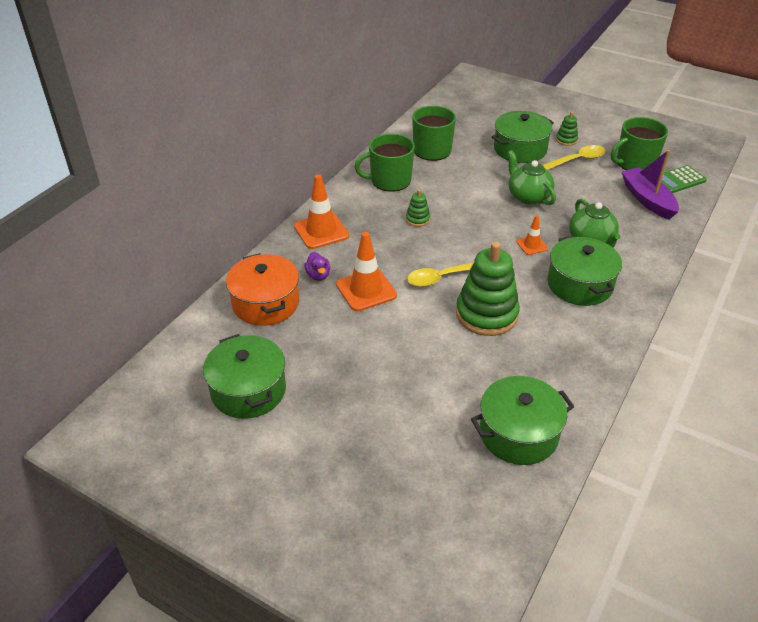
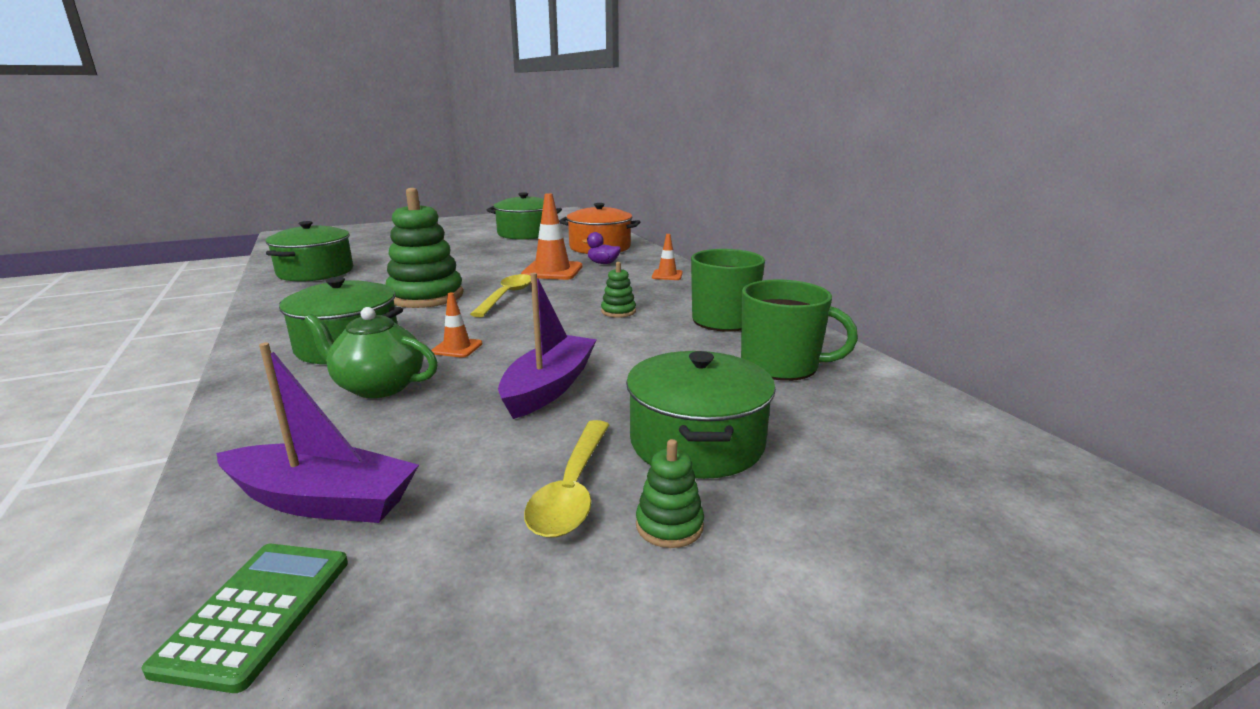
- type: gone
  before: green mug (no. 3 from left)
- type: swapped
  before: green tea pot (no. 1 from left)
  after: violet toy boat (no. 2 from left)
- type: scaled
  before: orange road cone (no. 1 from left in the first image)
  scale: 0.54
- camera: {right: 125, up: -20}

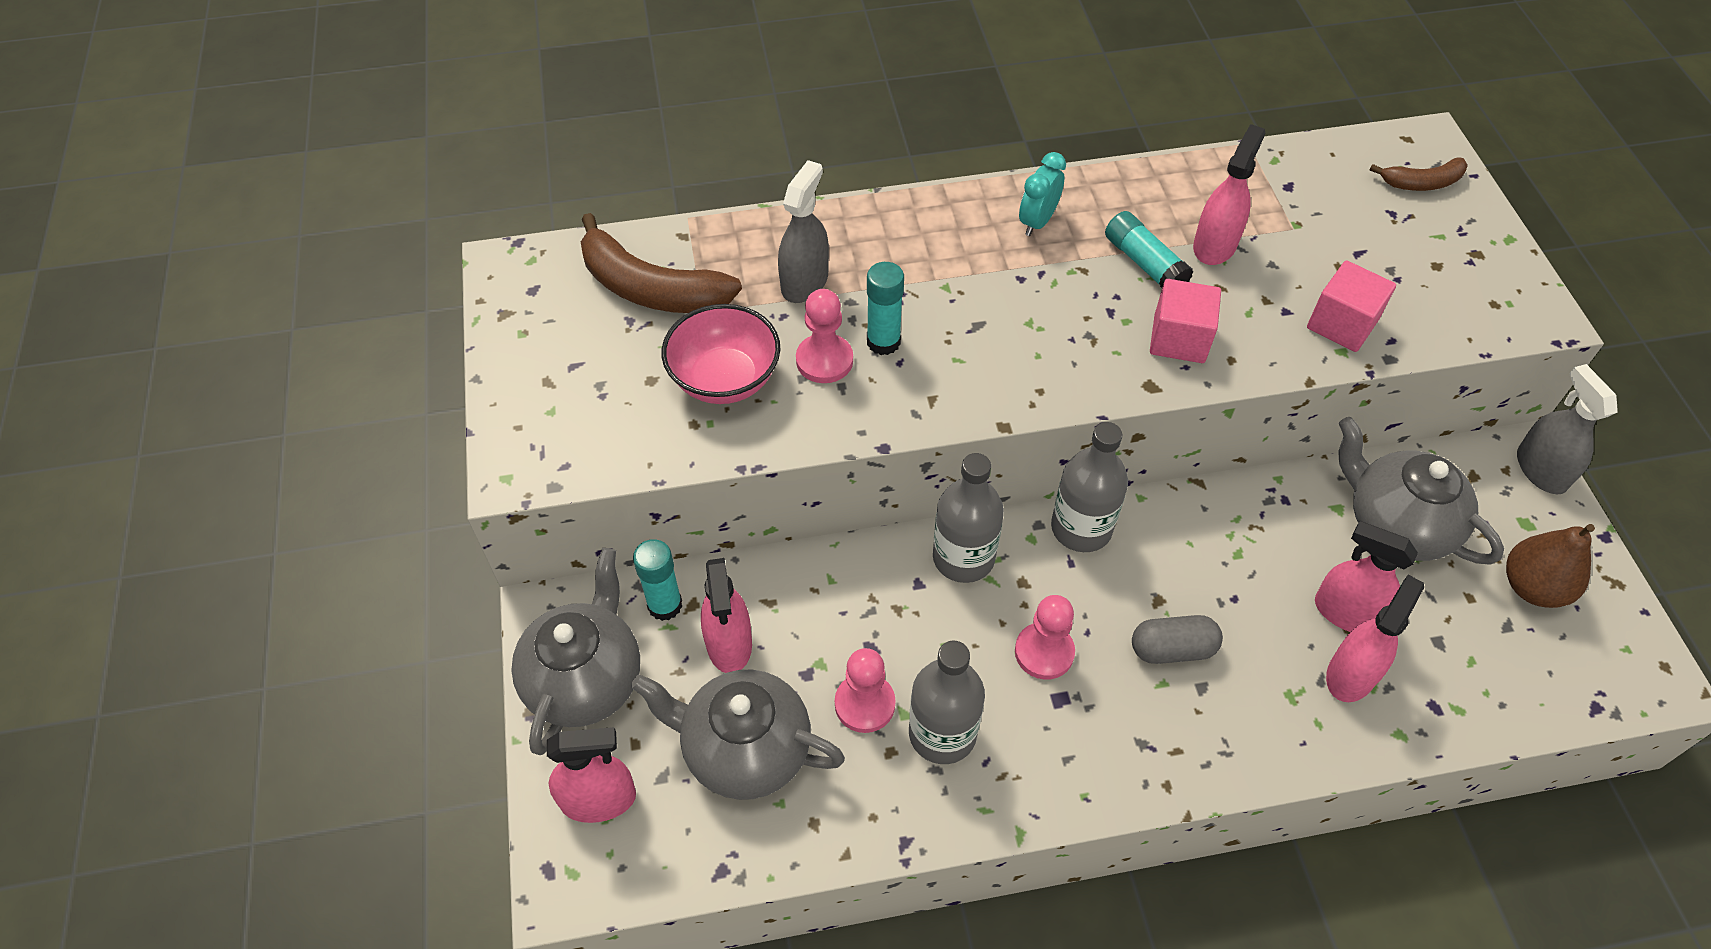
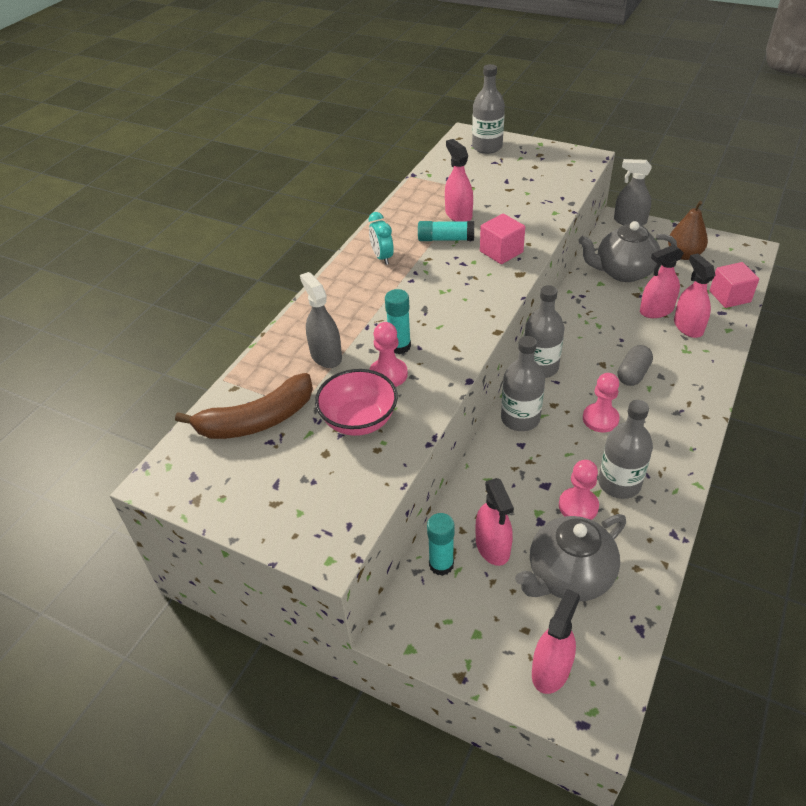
- type: swapped
  before: brown banana fruit (no. 2 from left)
  after: ash-grey bottle (no. 1 from left)
- type: shifted
  before: pink cube (no. 2 from left)
- type: gone
  before: ash-grey tea pot (no. 1 from left)
- type: rotated
  before: pink spray cleaner (no. 2 from left)
  turn: 45
- camera: {right: -50, up: -10}

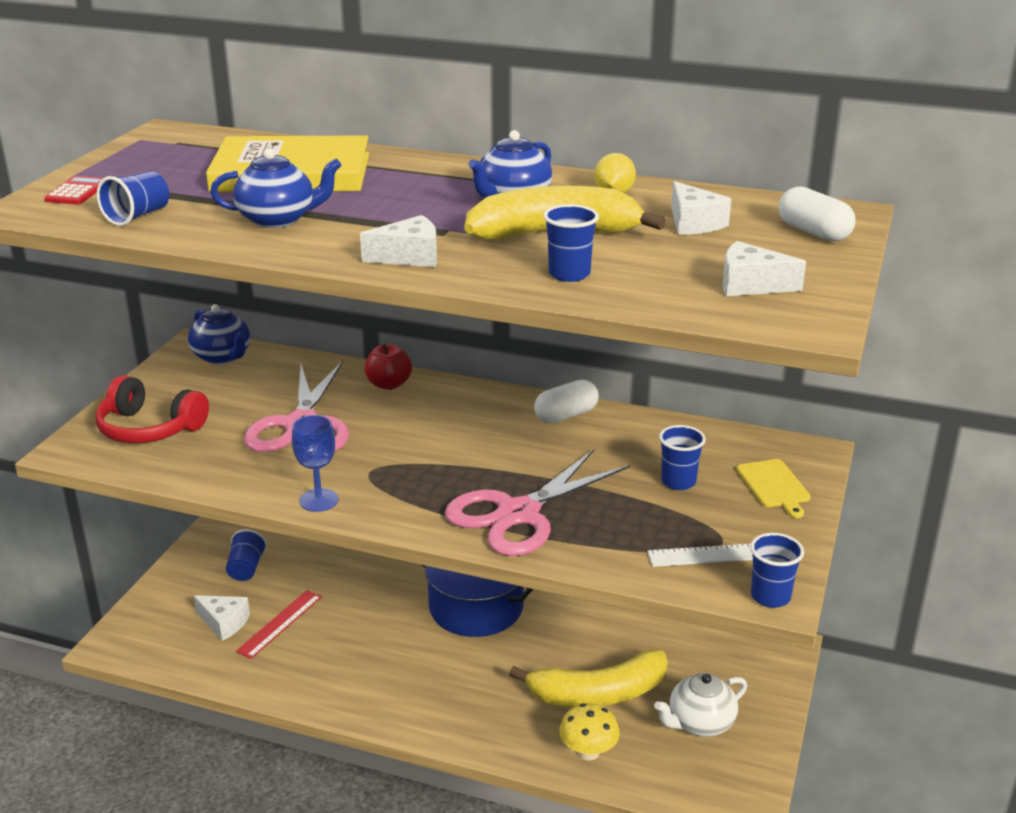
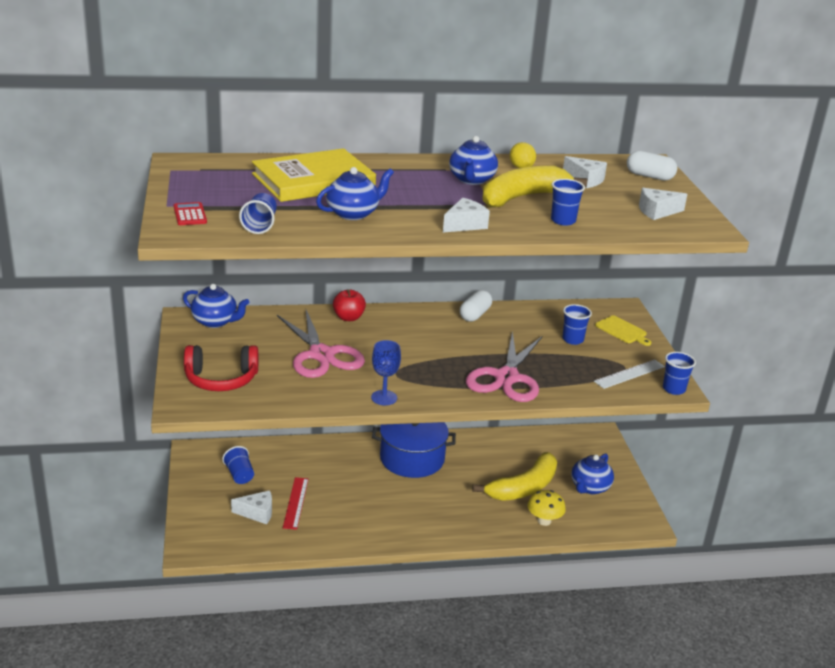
- type: repainted
  before: white tea pot
  after: blue tea pot (no. 4 from left)
- camera: {right: -30, up: 0}

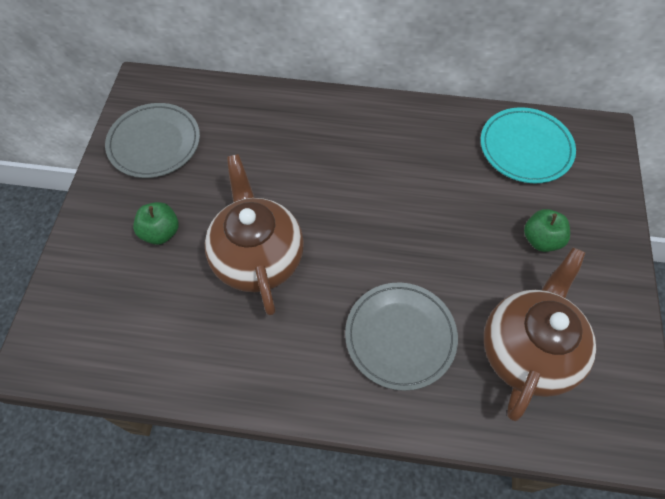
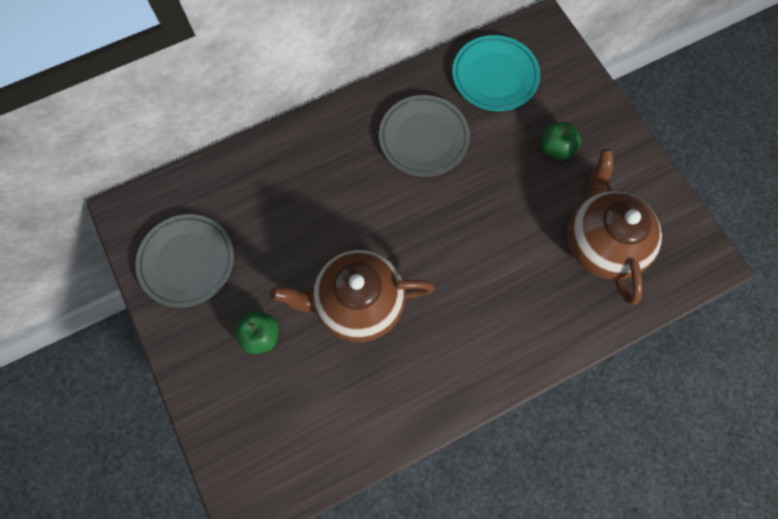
- type: rotated
  before: brown tea pot (no. 1 from left)
  turn: -45
- type: shifted
  before: ash-grey dinner plate (no. 2 from left)
- camera: {right: -35, up: 10}

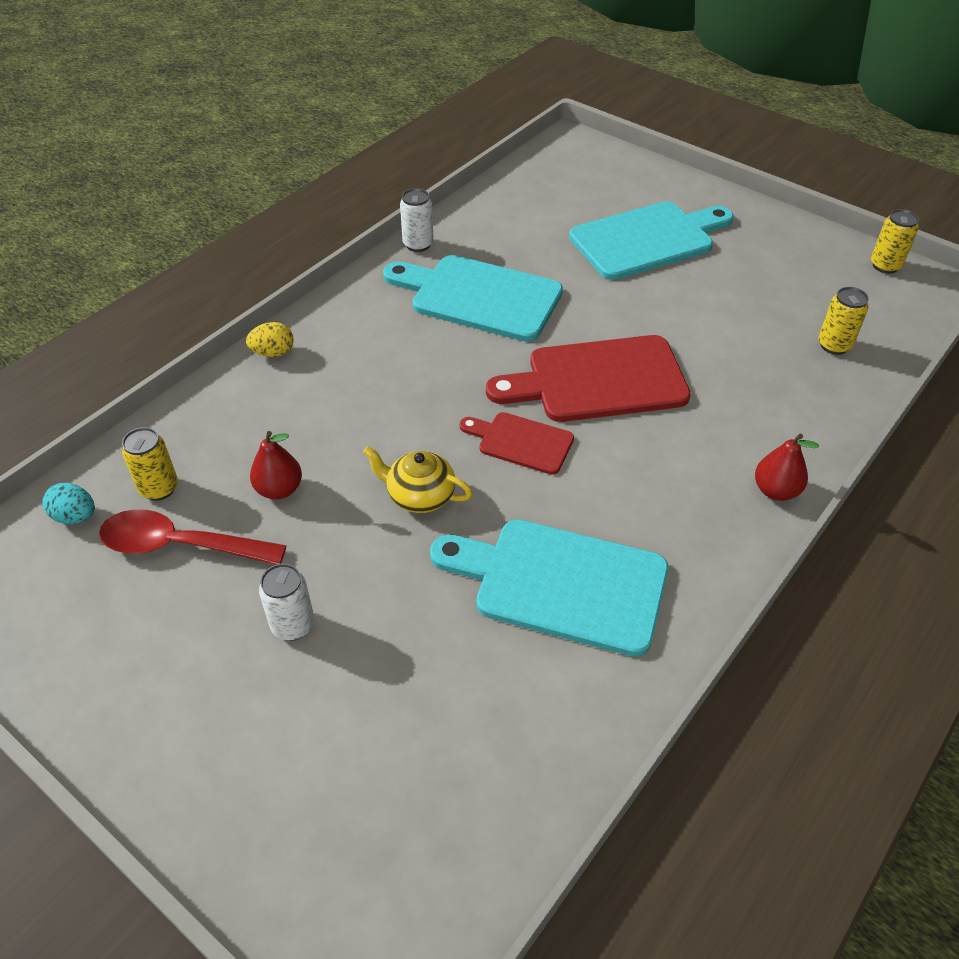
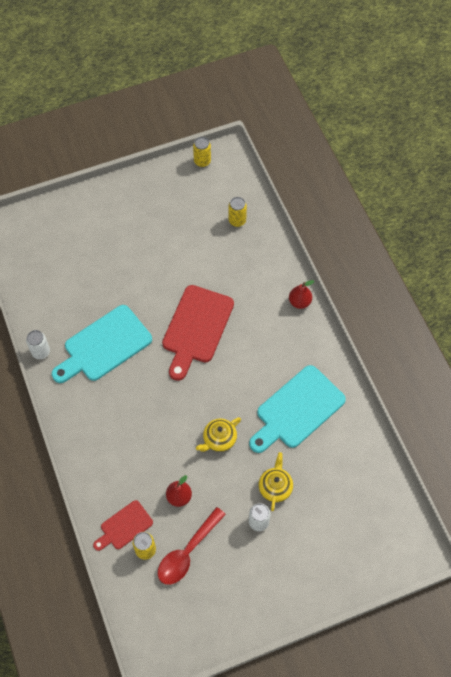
- type: gone
  before: turquoise bread board (no. 3 from left)
- type: gone
  before: bright yellow egg
- type: shifted
  before: crimson bread board (no. 1 from left)
- type: gone
  before: turquoise egg
- type: new
  after: bright yellow tea pot (no. 2 from left)
- camera: {right: -60, up: 15}

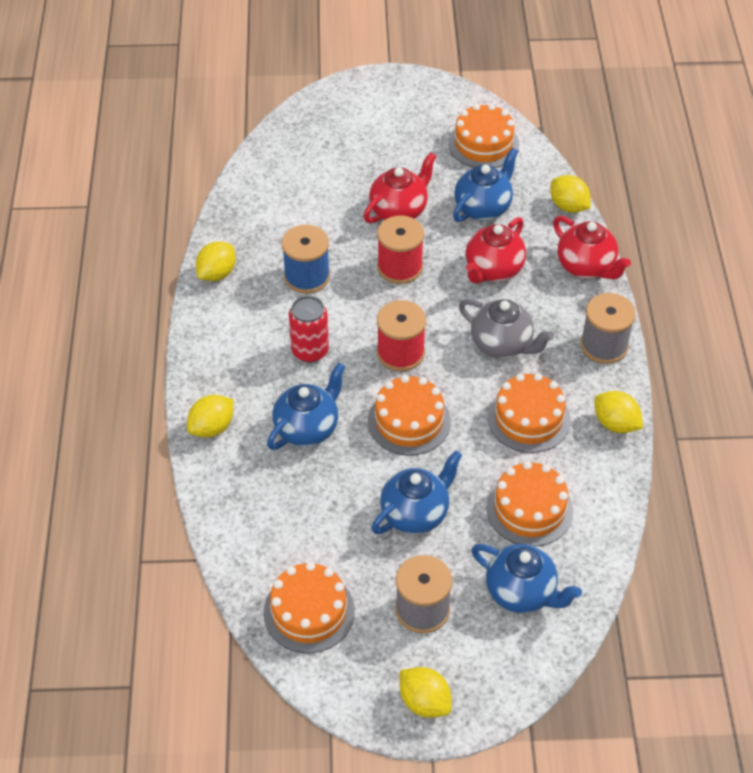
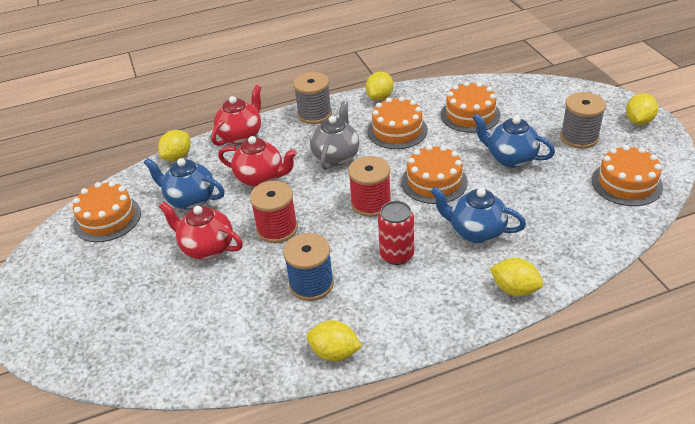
- type: gone
  before: blue tea pot (no. 4 from left)
- camera: {right: -105, up: -10}

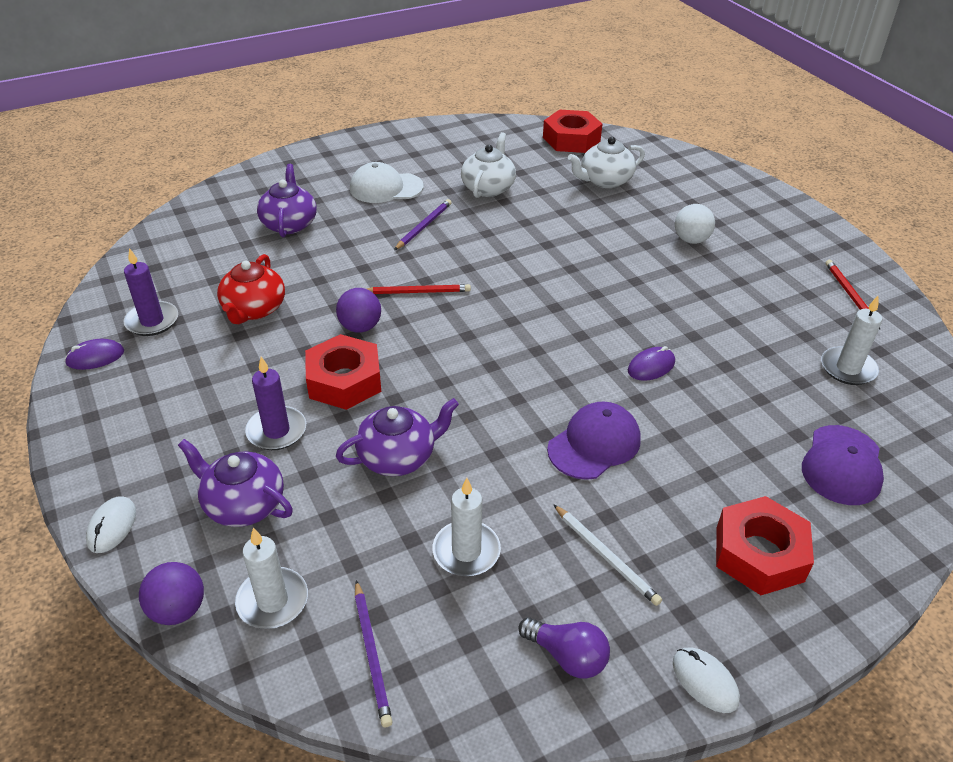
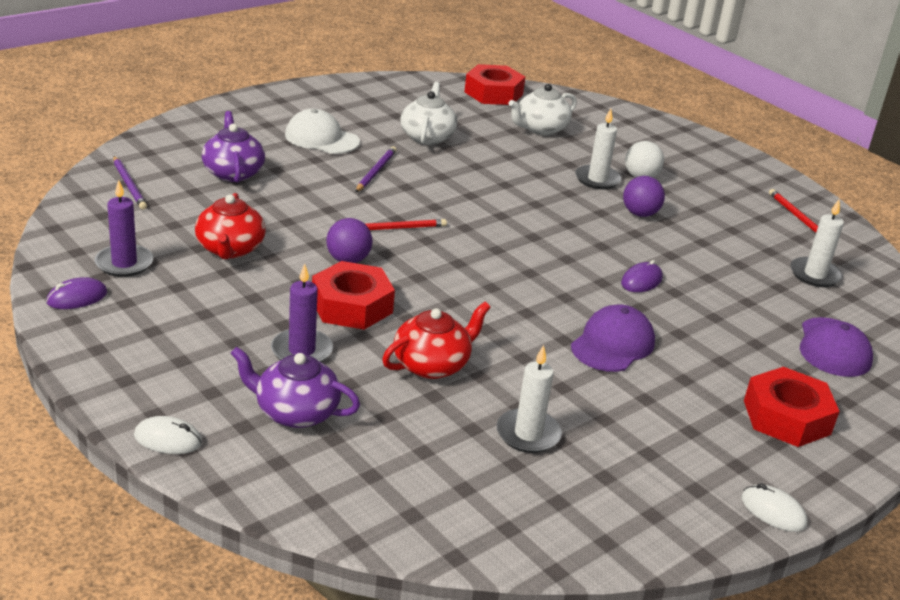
- type: rotated
  before: white baseball cap
  turn: 45
- type: repainted
  before: violet tea pot (no. 3 from left)
  after: crimson tea pot (no. 2 from left)
- type: rotated
  before: white PC mouse (no. 1 from left)
  turn: -75
- type: gone
  before: white pencil
- type: shifted
  before: white wax candle (no. 1 from left in the first image)
  after: white wax candle (no. 2 from left)
- type: shifted
  before: violet play ball (no. 1 from left in the first image)
  after: violet play ball (no. 2 from left)
- type: shifted
  before: violet pencil (no. 1 from left)
- type: gone
  before: violet bulb
- camera: {right: -15, up: -10}

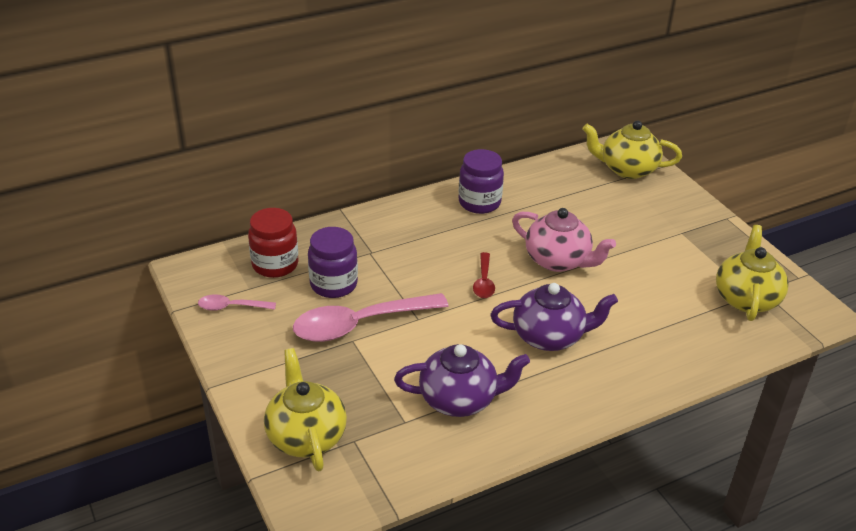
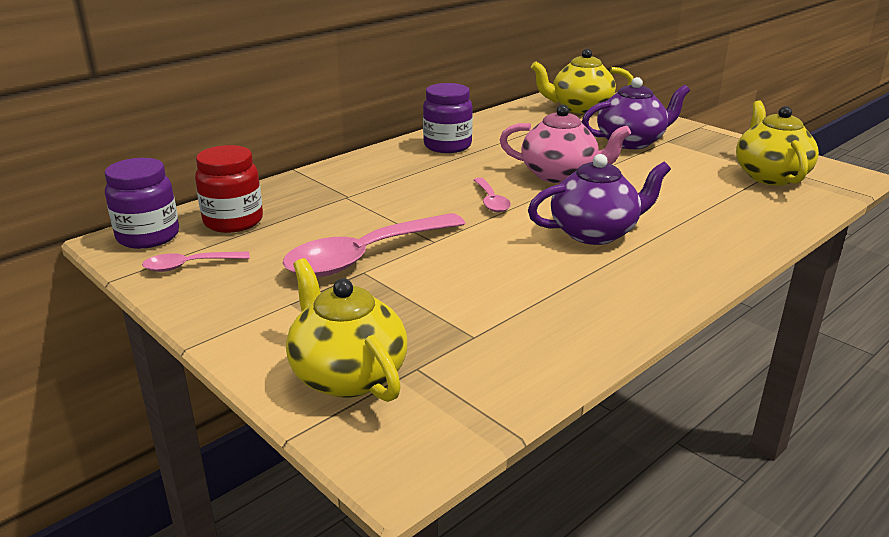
- type: shifted
  before: violet preserve jar (no. 1 from left)
- type: repainted
  before: crimson teaspoon
  after: pink teaspoon (no. 3 from left)
- type: shifted
  before: violet tea pot (no. 1 from left in the first image)
  after: violet tea pot (no. 2 from left)
- camera: {right: -15, up: -10}

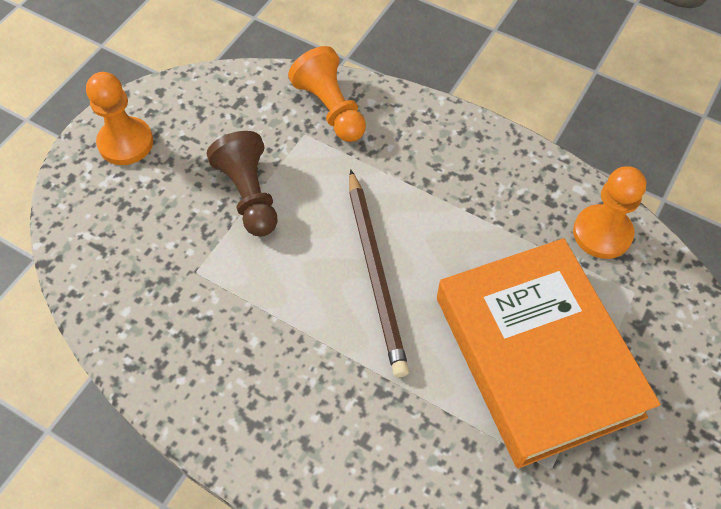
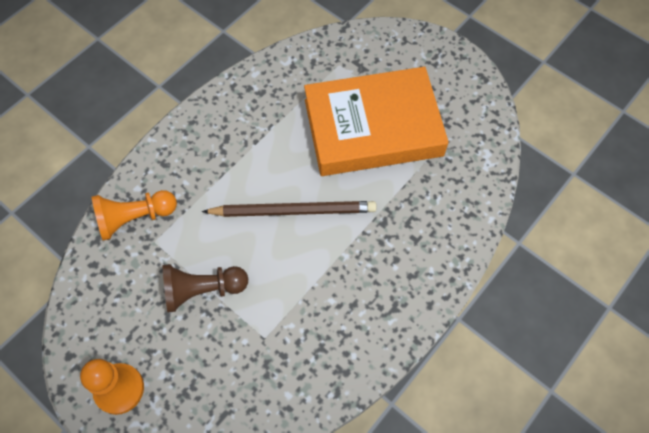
- type: gone
  before: orange pawn (no. 3 from left)
- camera: {right: -80, up: 5}

